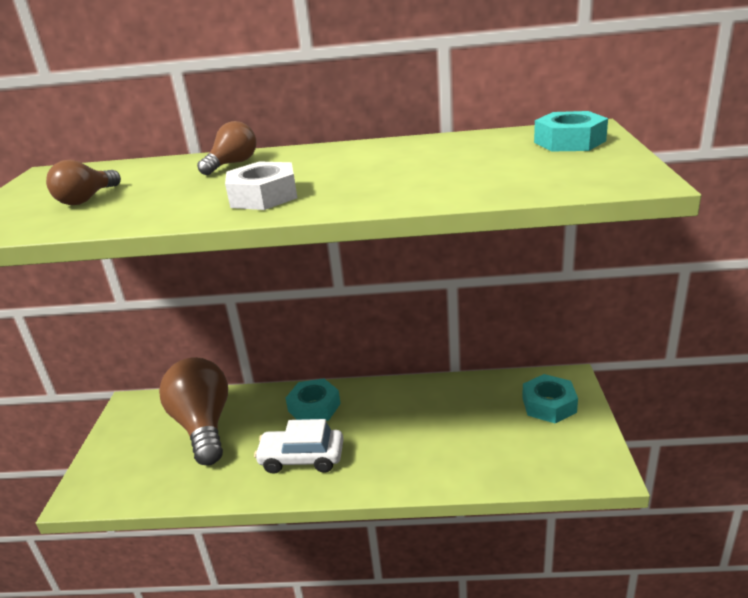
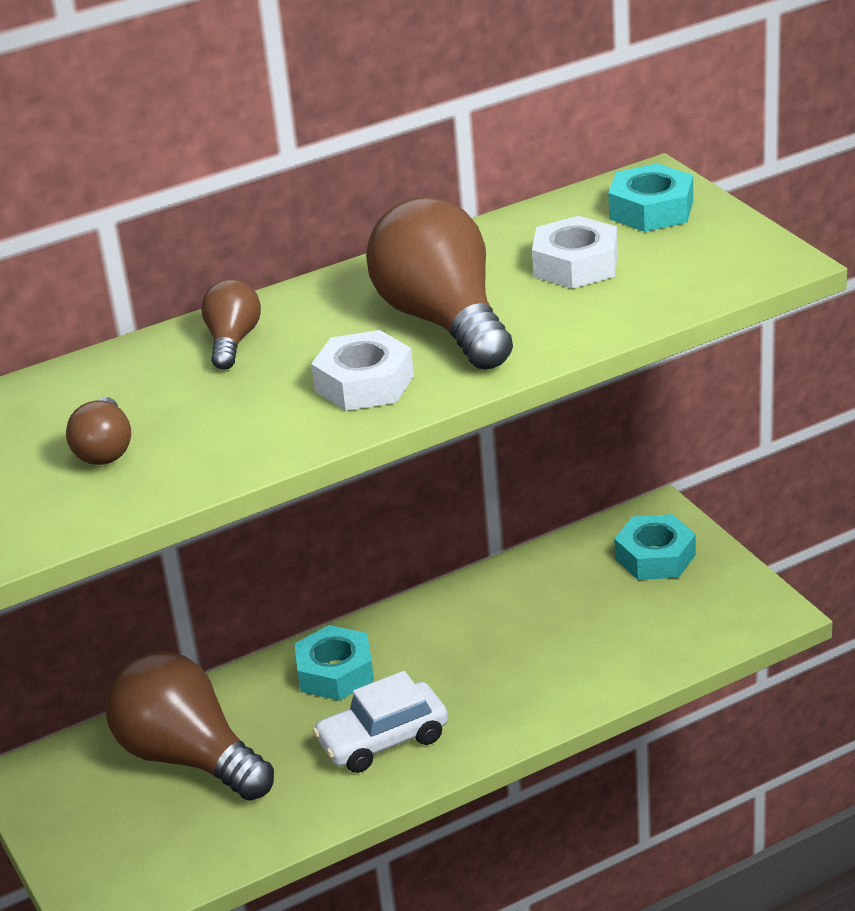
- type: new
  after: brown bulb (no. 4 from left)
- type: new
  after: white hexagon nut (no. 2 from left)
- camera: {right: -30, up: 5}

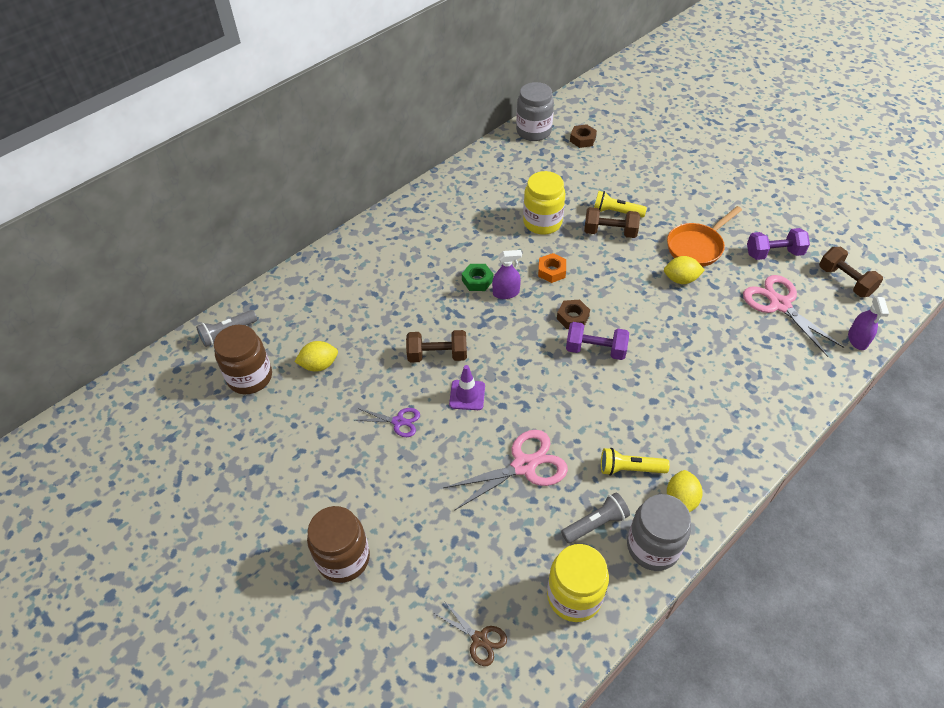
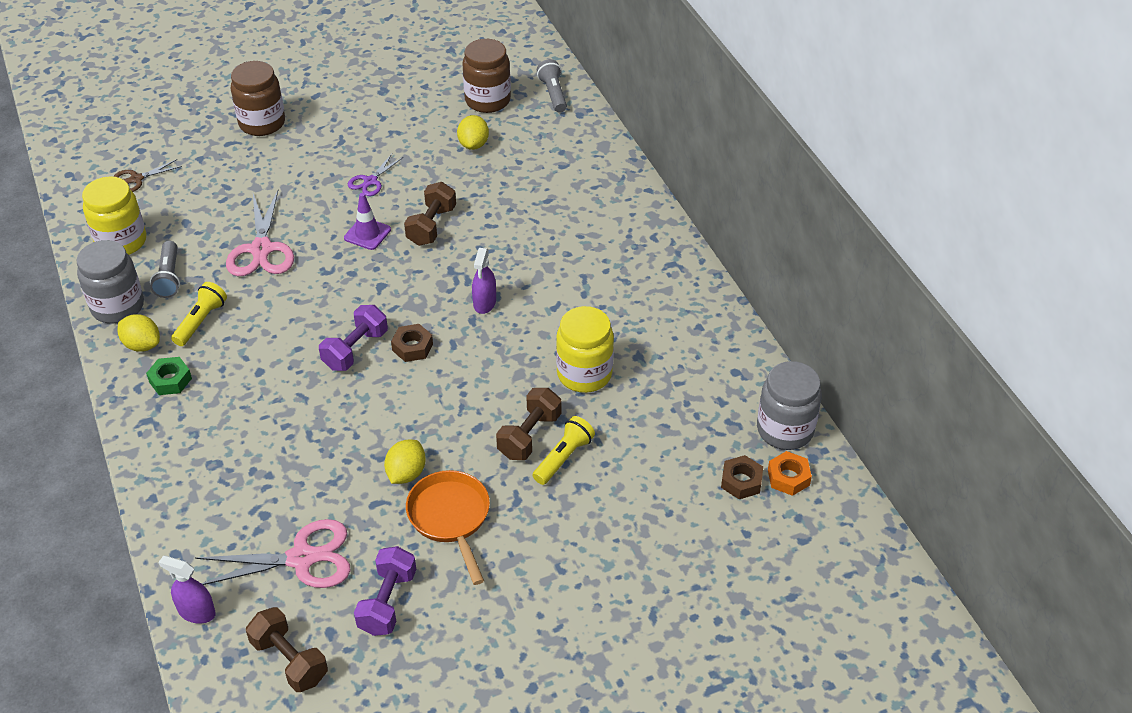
- type: rotated
  before: brown dumbbell (no. 3 from left in the first image)
  turn: 60
- type: shifted
  before: orange hexagon nut
- type: shifted
  before: green hexagon nut
- camera: {right: 110, up: -5}

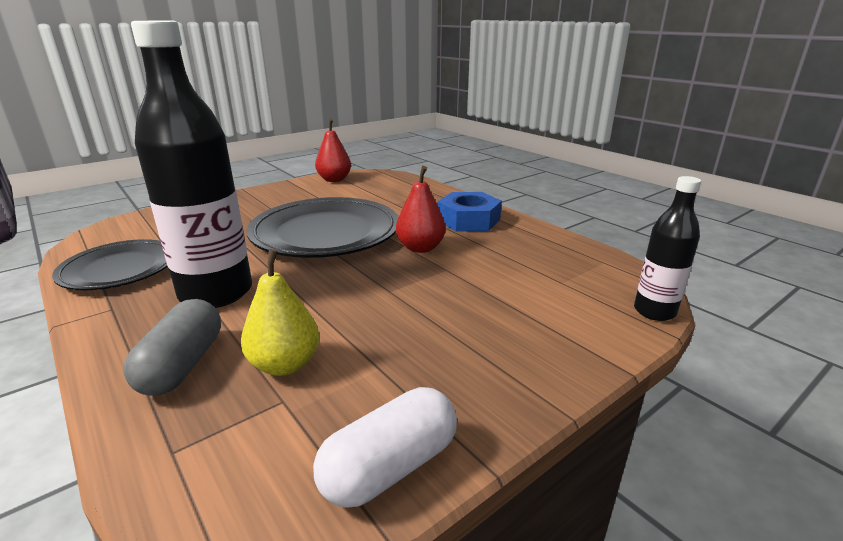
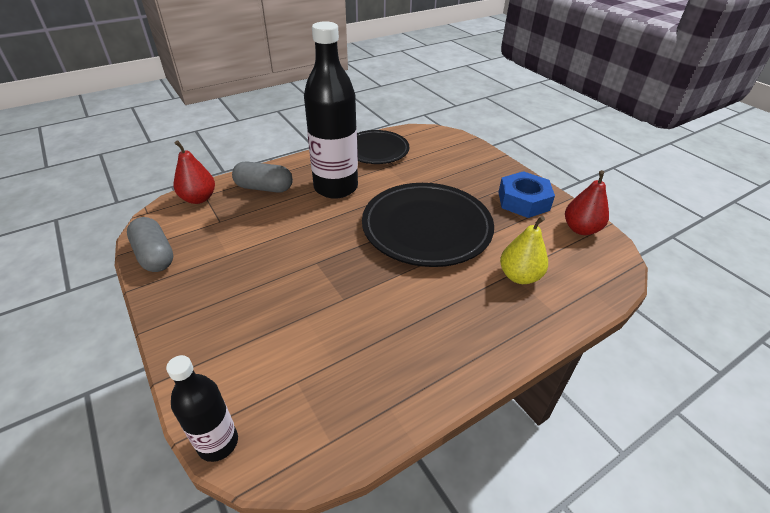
- type: shifted
  before: crimson toy pear (no. 2 from left in the first image)
  after: crimson toy pear (no. 1 from left)
- type: shifted
  before: blue hexagon nut
- type: shifted
  before: bright yellow toy pear
- type: repainted
  before: white pill shape
  after: ash-grey pill shape (no. 1 from left)
- camera: {right: 95, up: 15}

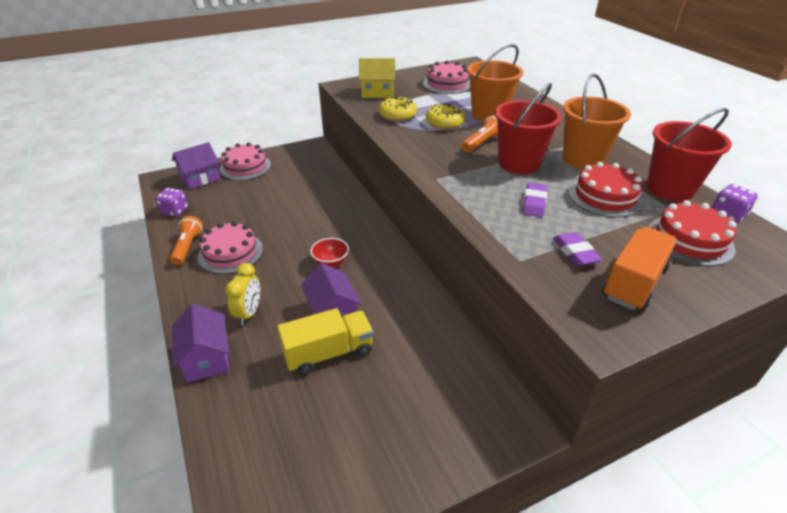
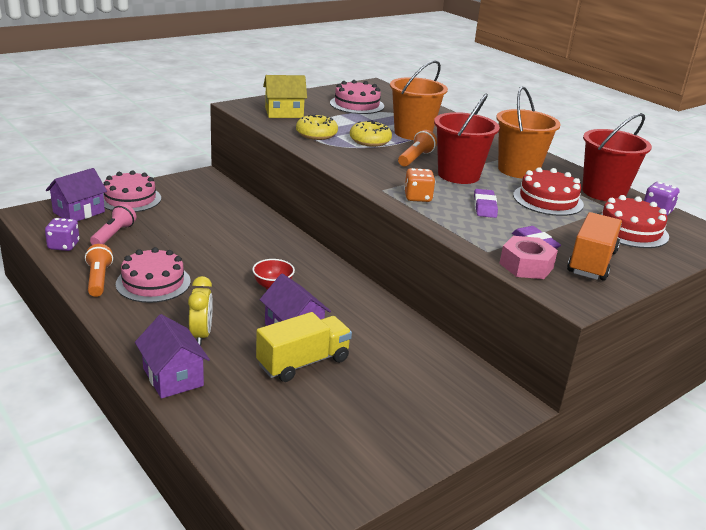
- type: new
  after: orange game die
- type: new
  after: pink torch
- type: new
  after: pink hexagon nut
- camera: {right: -15, up: -10}

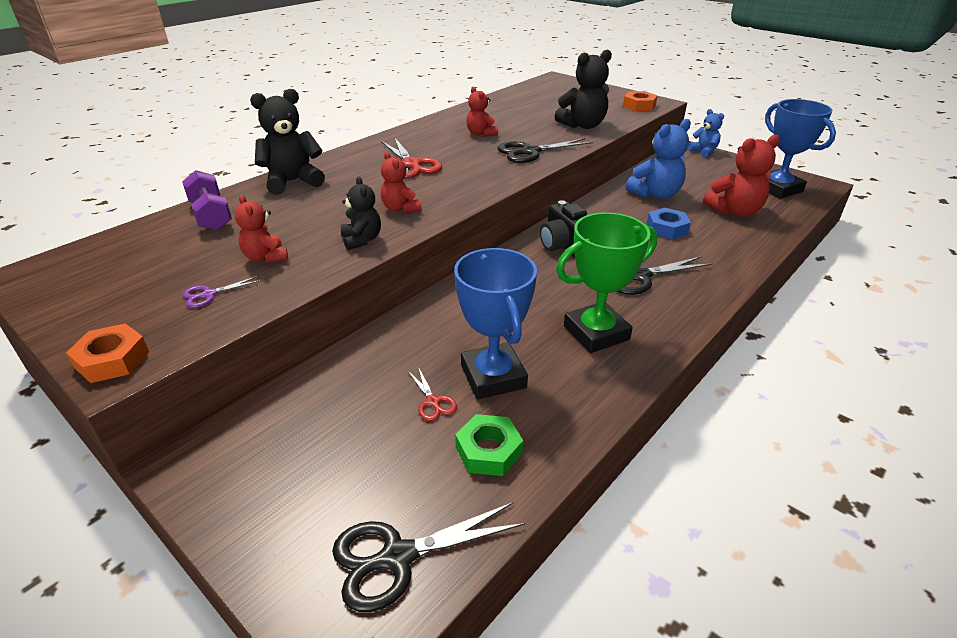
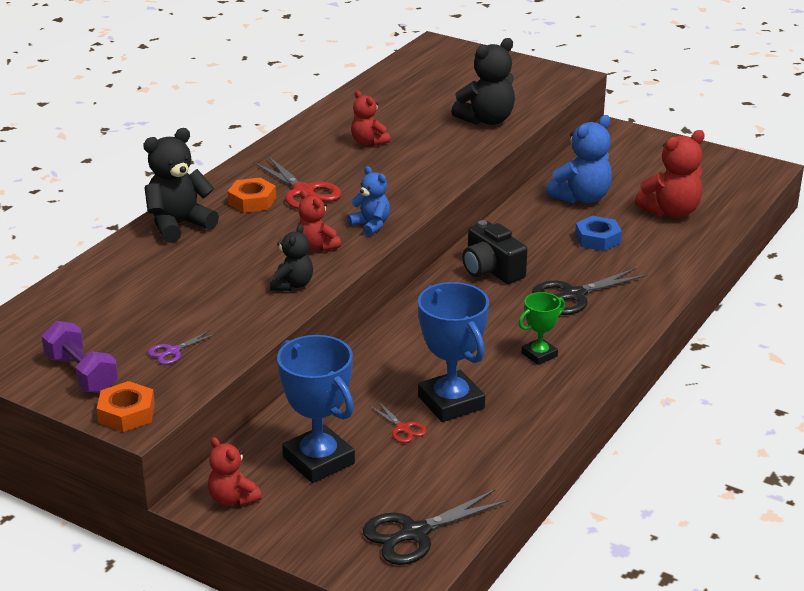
- type: shifted
  before: orange hexagon nut (no. 2 from left)
- type: shifted
  before: blue award cup (no. 2 from left in the first image)
  after: blue award cup (no. 1 from left)
- type: shifted
  before: blue teddy (no. 2 from left in the first image)
  after: blue teddy (no. 1 from left)
- type: gone
  before: ebony shears (no. 2 from left)
- type: shifted
  before: violet dumbbell
- type: rotated
  before: ebony teddy (no. 2 from left)
  turn: 45
- type: shifted
  before: crimson teddy (no. 1 from left)
- type: scaled
  before: green award cup
  scale: 0.55
- type: gone
  before: green hexagon nut
- camera: {right: -10, up: -5}

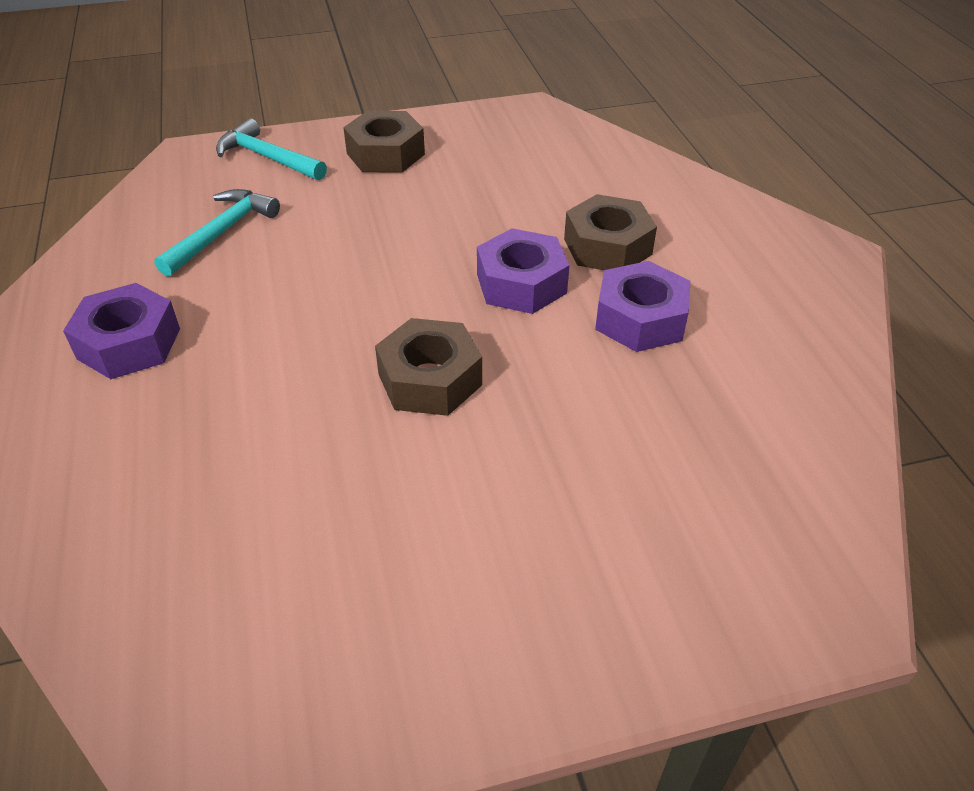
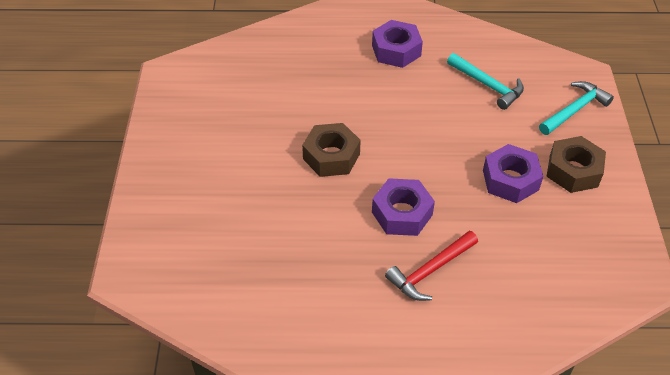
- type: swapped
  before: brown hexagon nut (no. 3 from left)
  after: crimson claw hammer
- type: shifted
  before: violet hexagon nut (no. 3 from left)
- camera: {right: 105, up: 5}

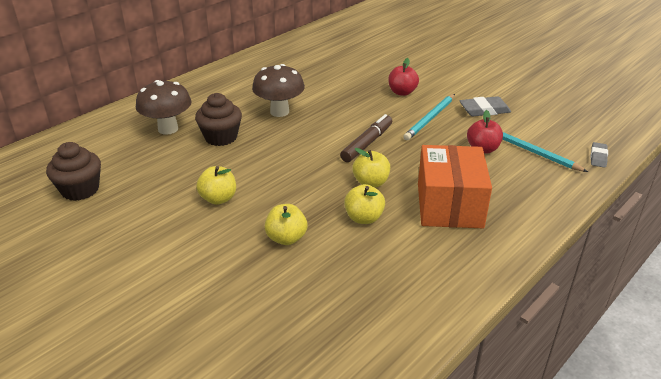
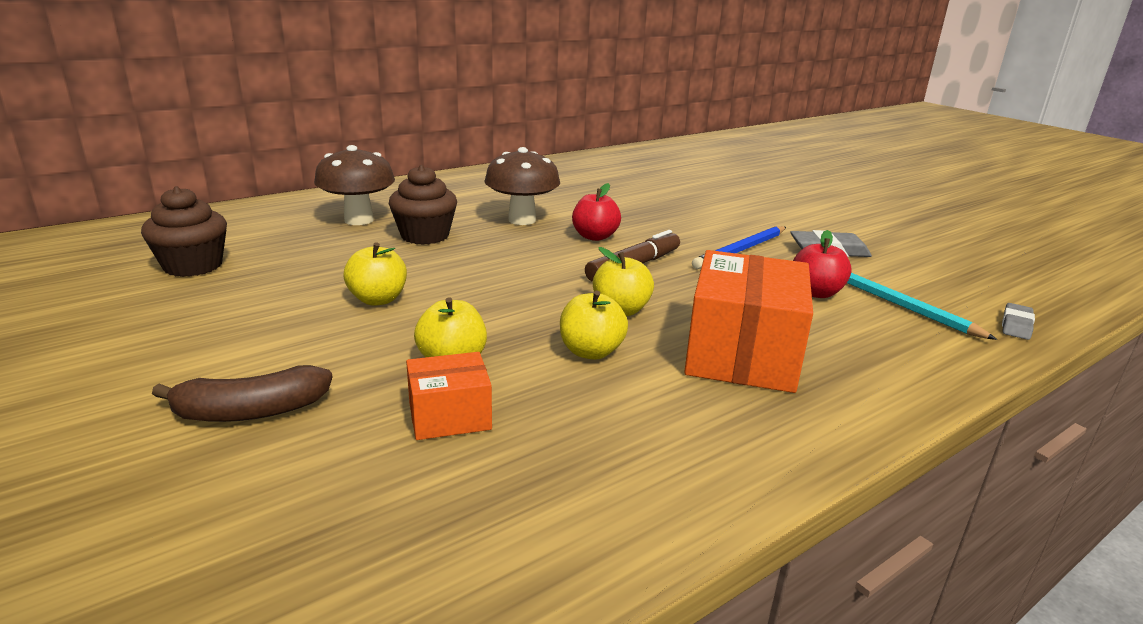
- type: shifted
  before: crimson apple fruit (no. 1 from left)
- type: repainted
  before: turquoise pencil (no. 1 from left)
  after: blue pencil
- type: new
  after: orange package (no. 1 from left)
- type: new
  after: brown banana fruit
- camera: {right: 10, up: -10}

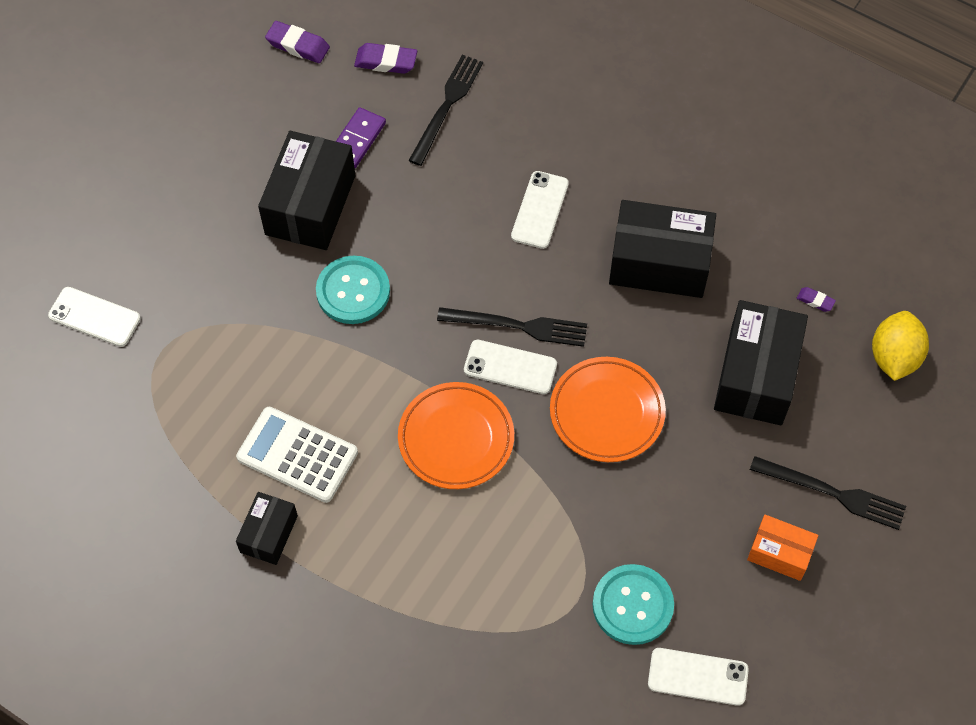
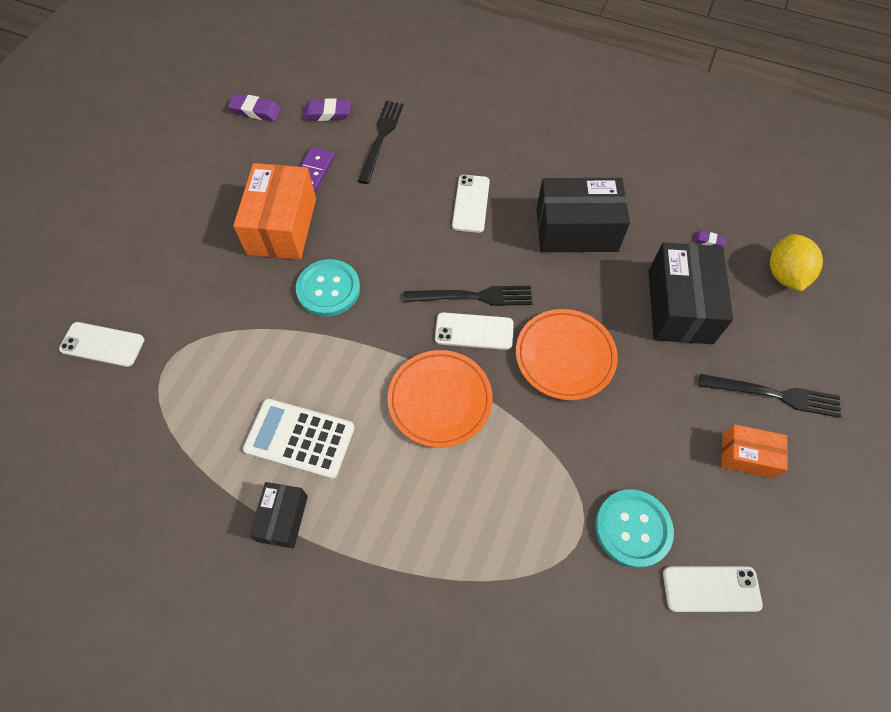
- type: repainted
  before: ebony package (no. 2 from left)
  after: orange package (no. 1 from left)
- camera: {right: -10, up: 0}

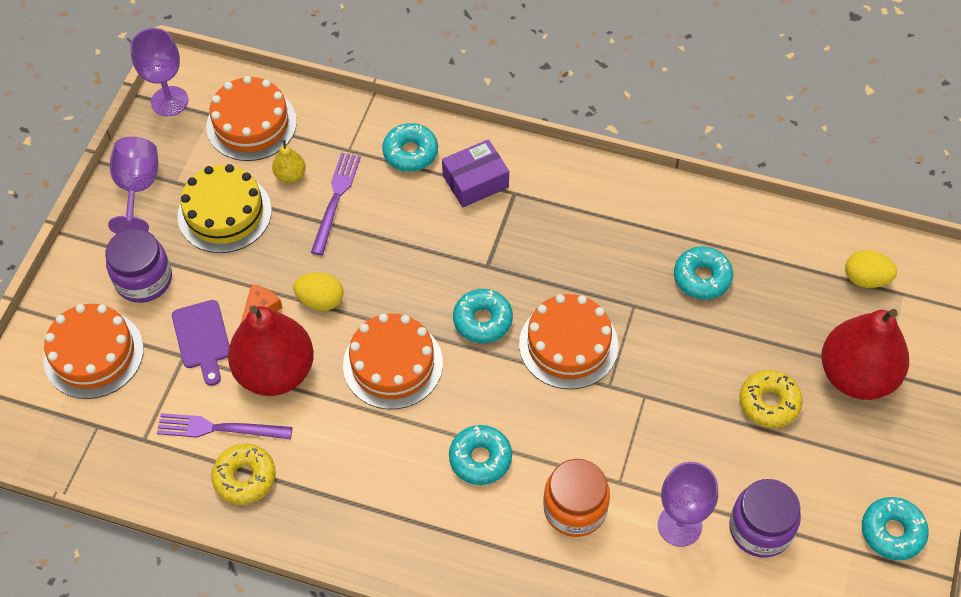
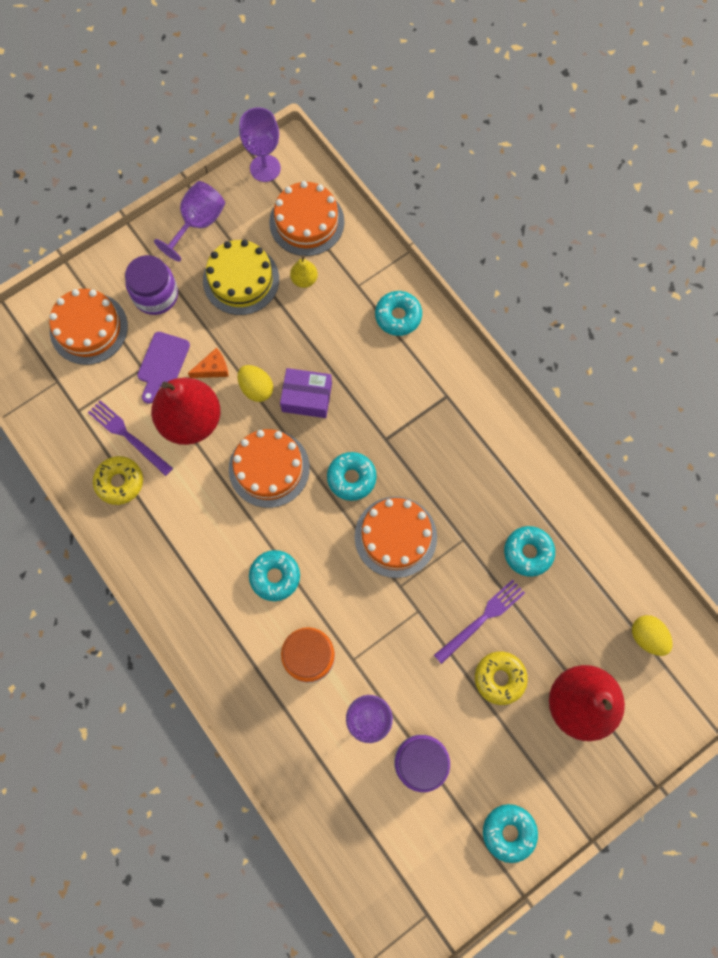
- type: shifted
  before: violet package
- type: shifted
  before: violet dinner fork (no. 2 from left)
- camera: {right: 35, up: 15}

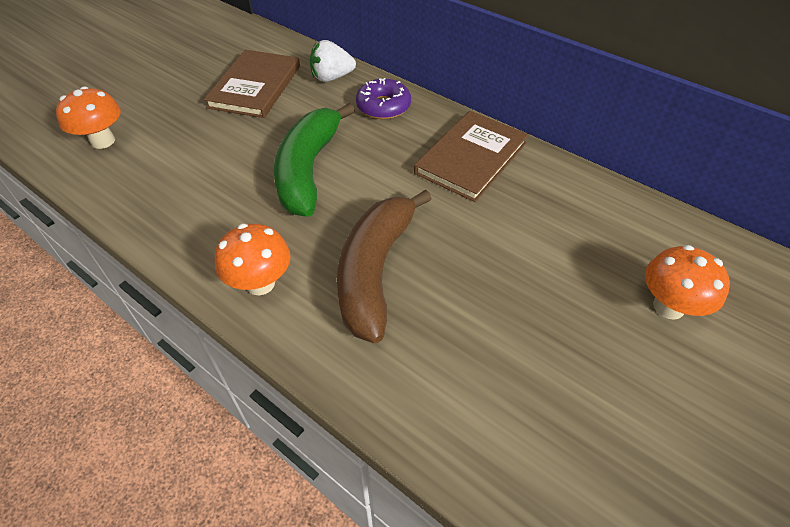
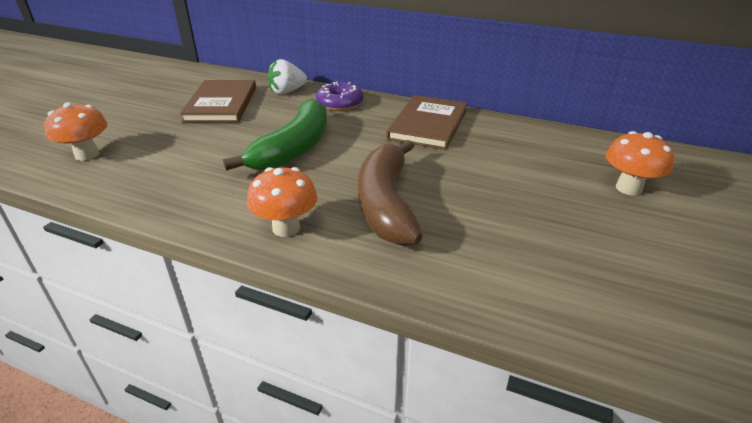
- type: rotated
  before: green banana fruit
  turn: -150
- camera: {right: -15, up: -15}

